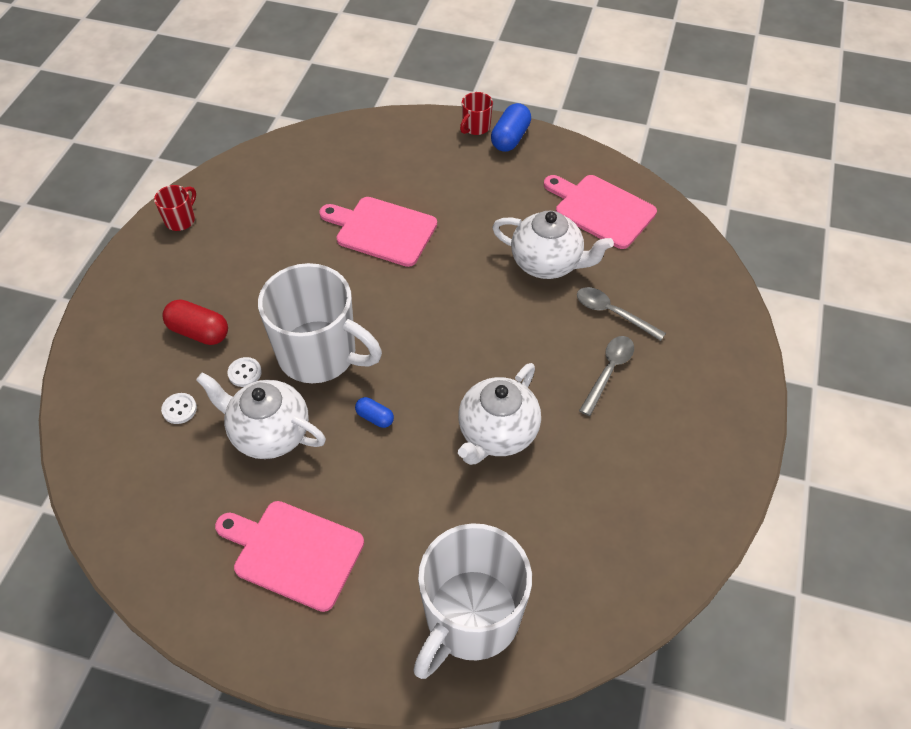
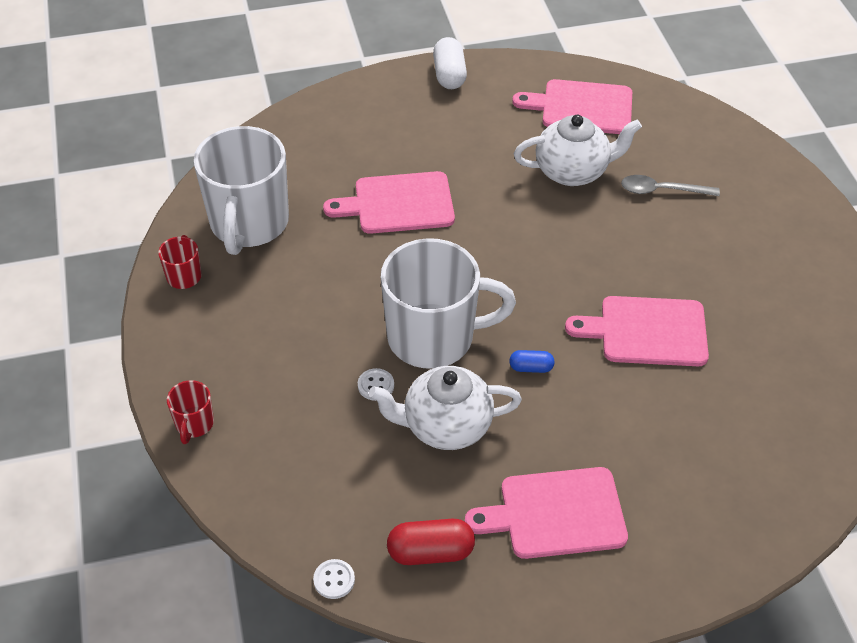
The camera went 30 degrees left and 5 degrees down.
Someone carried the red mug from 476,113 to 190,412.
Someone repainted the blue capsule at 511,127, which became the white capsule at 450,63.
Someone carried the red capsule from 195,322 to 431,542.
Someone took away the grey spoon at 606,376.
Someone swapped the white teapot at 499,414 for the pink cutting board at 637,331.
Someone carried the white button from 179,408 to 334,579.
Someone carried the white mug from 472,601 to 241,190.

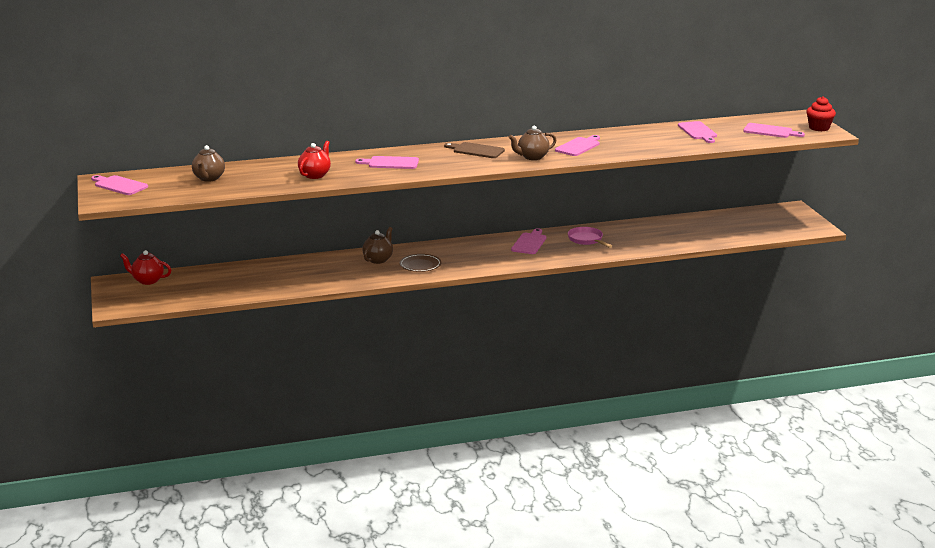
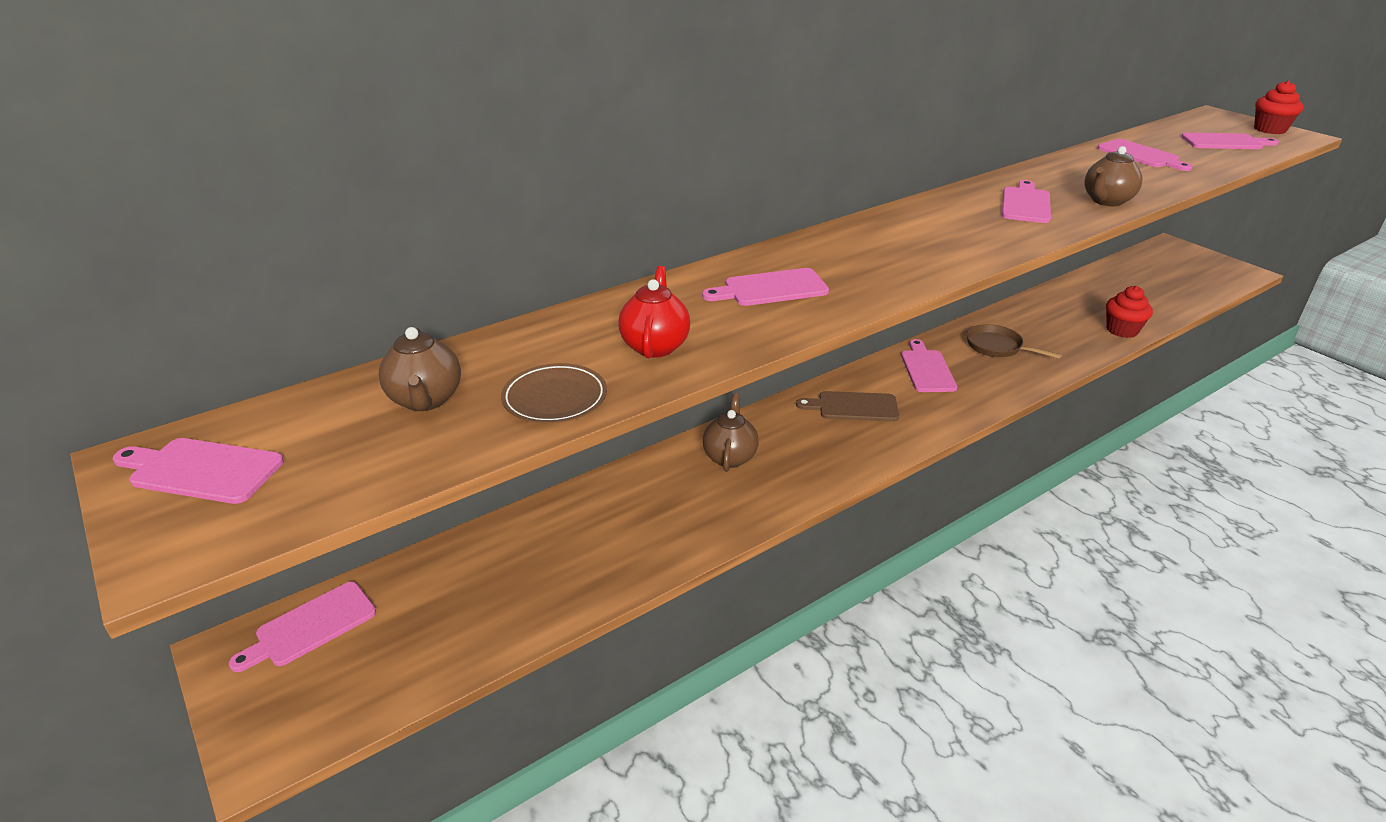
The camera went 20 degrees left and 10 degrees up.
Someone carried the brown teapot from 532,142 to 1113,176.
Someone carried the brown cutting board from 474,150 to 847,406.
Someone repainted the pink pan at 590,237, which became the brown pan at 1014,341.
Someone swapped the red teapot at 145,267 for the pink cutting board at 302,627.
Someone carried the brown plate from 420,263 to 554,393.
Someone put down the red cupcake at 1129,312.

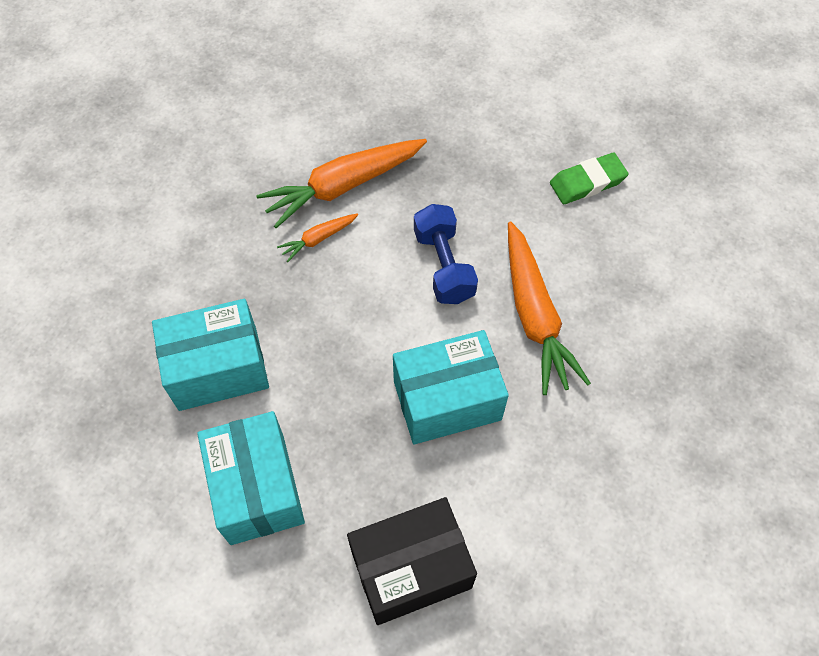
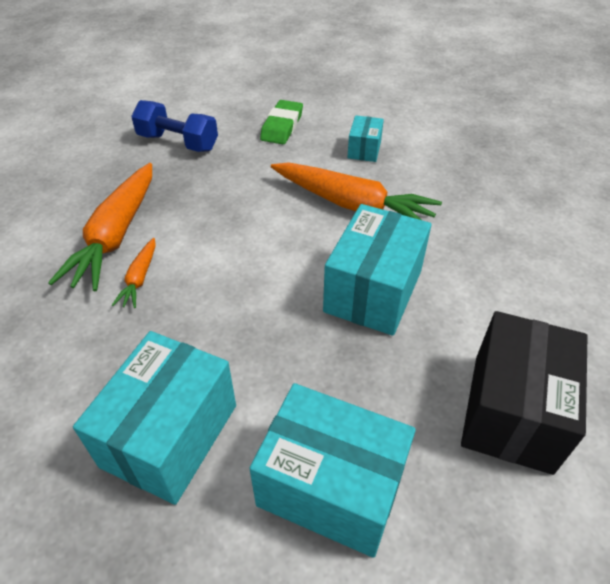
The camera went 50 degrees left and 15 degrees down.
Someone carried the blue dumbbell from 446,254 to 174,126.
Someone put down the turquoise box at 365,138.

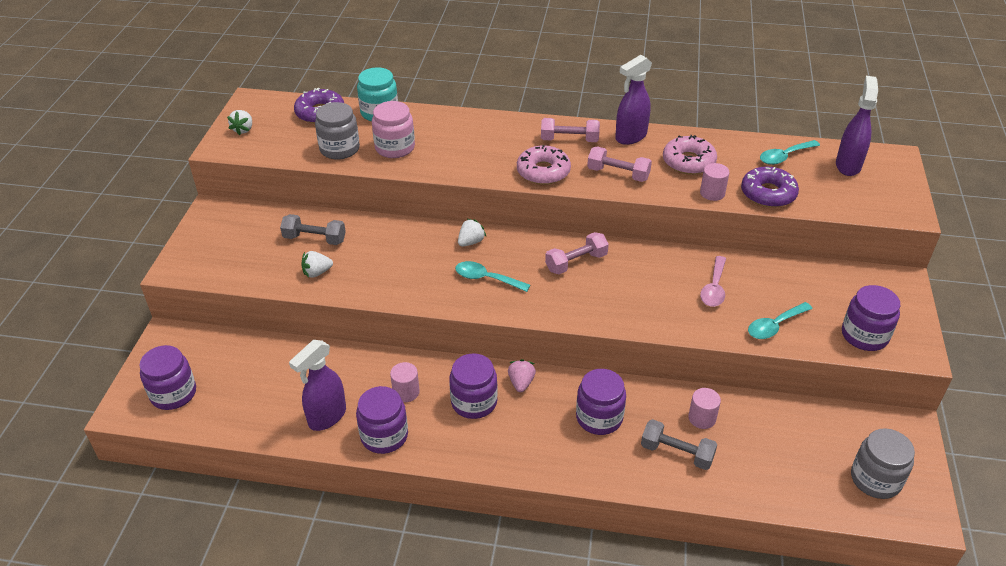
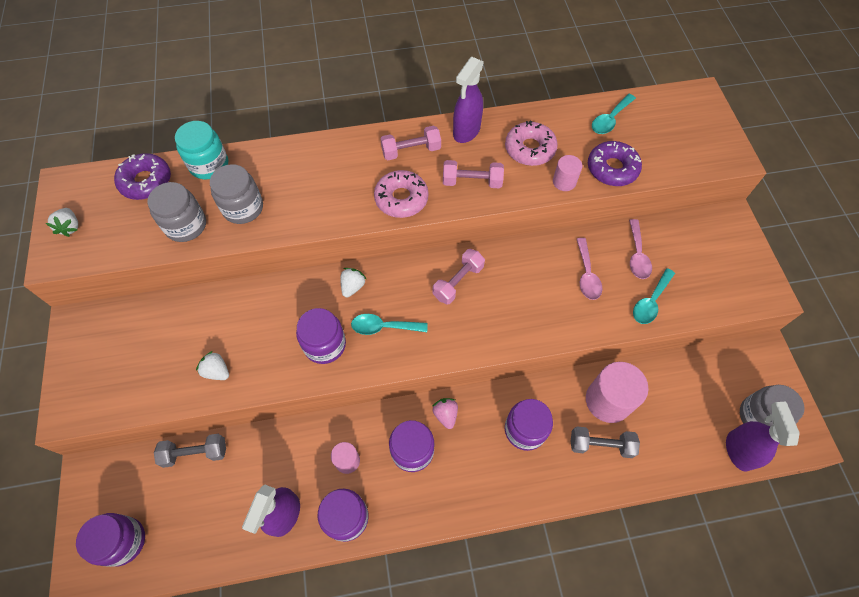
The camera went 20 degrees left and 20 degrees up.
Someone carried the purple spray bottle from 857,126 to 763,436.
Someone repainted the pink jar at 393,129, which became the grey jar at 236,194.
Someone carried the grey dumbbell from 313,229 to 190,451.
Someone rotated the white strawberry at 317,264 by 75 degrees clockwise.
Someone carried the purple jar from 871,318 to 321,336.
Someone scaled the pink cylinder at 704,408 by 1.90.
Someone put down the pink spoon at 640,249.

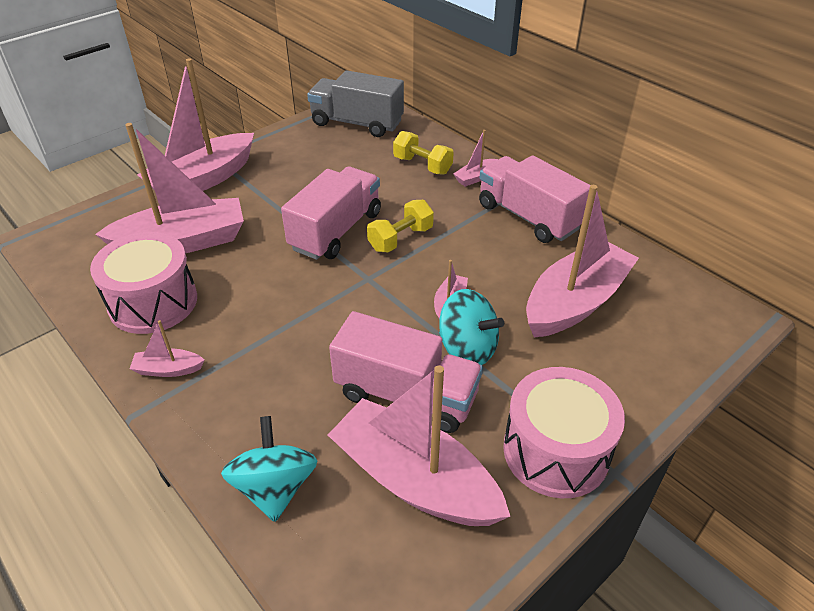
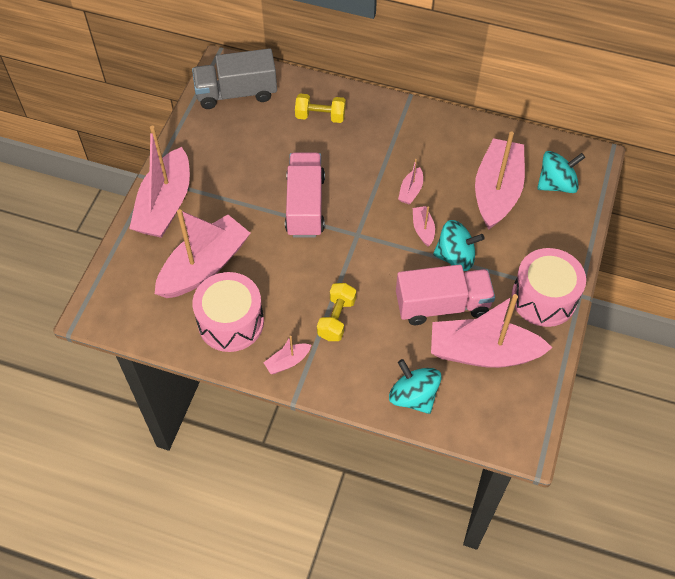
The camera went 30 degrees left and 15 degrees up.
Someone carried the pink boat from 476,158 to 410,182.
Someone took away the pink truck at 534,199.
Someone carried the yellow dumbbell from 400,226 to 336,312.
Someone put down the turquoise spinning top at 561,172.

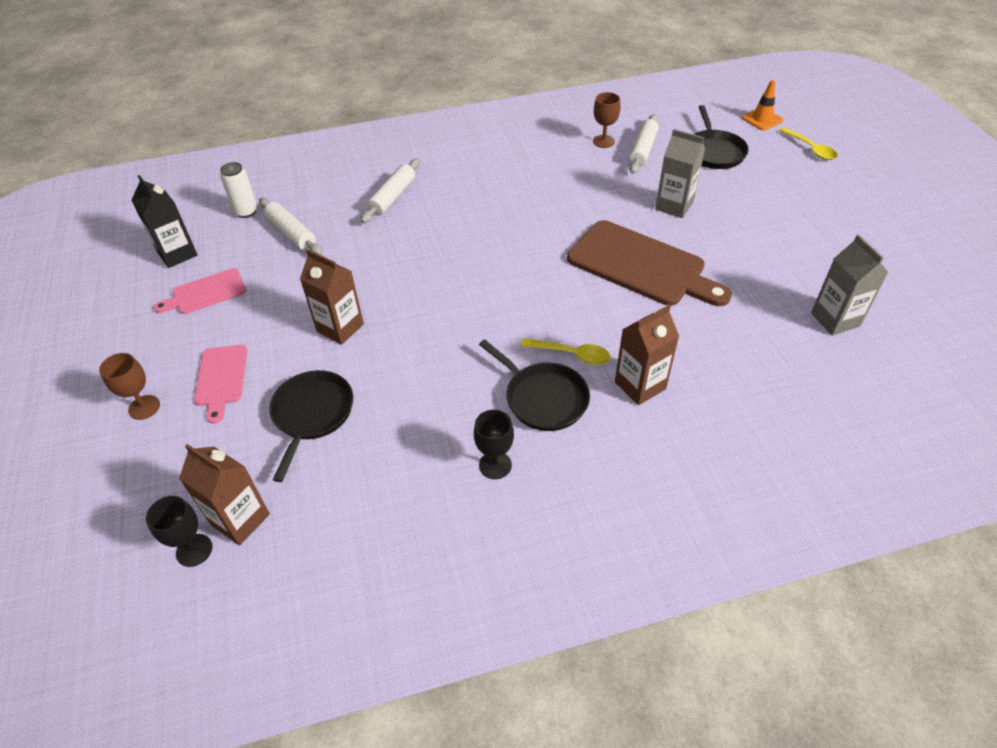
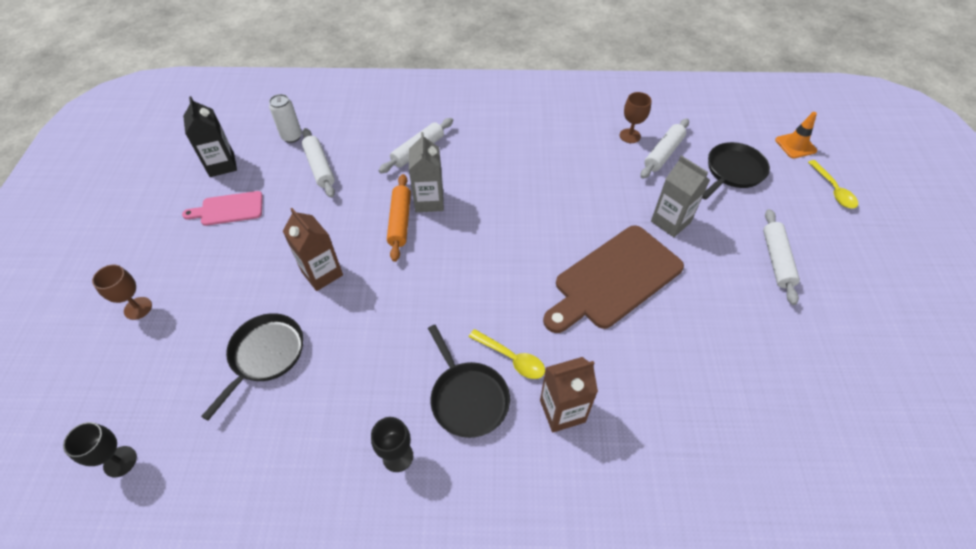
The camera went 15 degrees right and 5 degrees up.
Someone rotated the black pan at 721,137 by 150 degrees counterclockwise.
Someone rotated the brown cutting board at 649,263 by 90 degrees clockwise.
Someone carried the grey carton from 850,284 to 426,172.
Someone took away the pink cutting board at 220,384.
Someone took away the brown carton at 224,494.
Someone put down the orange rolling pin at 399,218.
Someone put down the white rolling pin at 781,257.

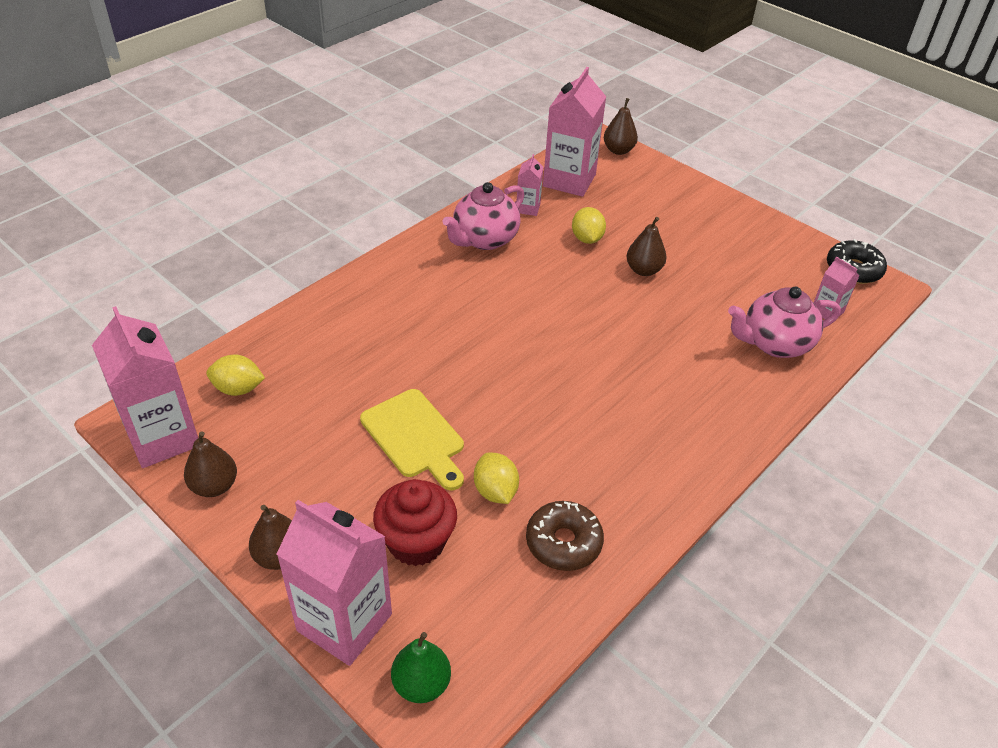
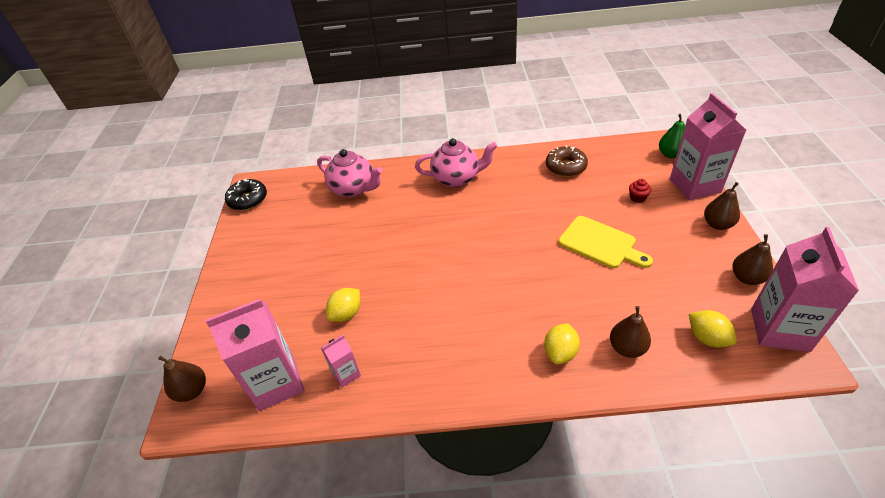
The camera went 130 degrees left and 0 degrees up.
Someone carried the pink teapot from 483,216 to 456,162.
Someone carried the brown pear from 646,246 to 630,332.
Someone took away the pink carton at 837,288.
Someone rotated the yellow cutting board at 412,439 by 120 degrees clockwise.
Someone carried the yellow lemon from 496,478 to 562,343.
Someone scaled the red cupcake at 415,522 by 0.46.

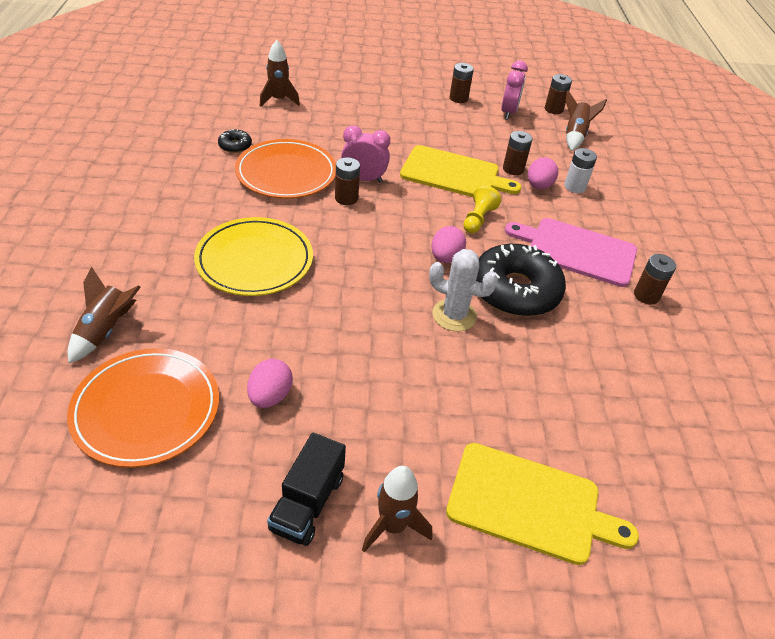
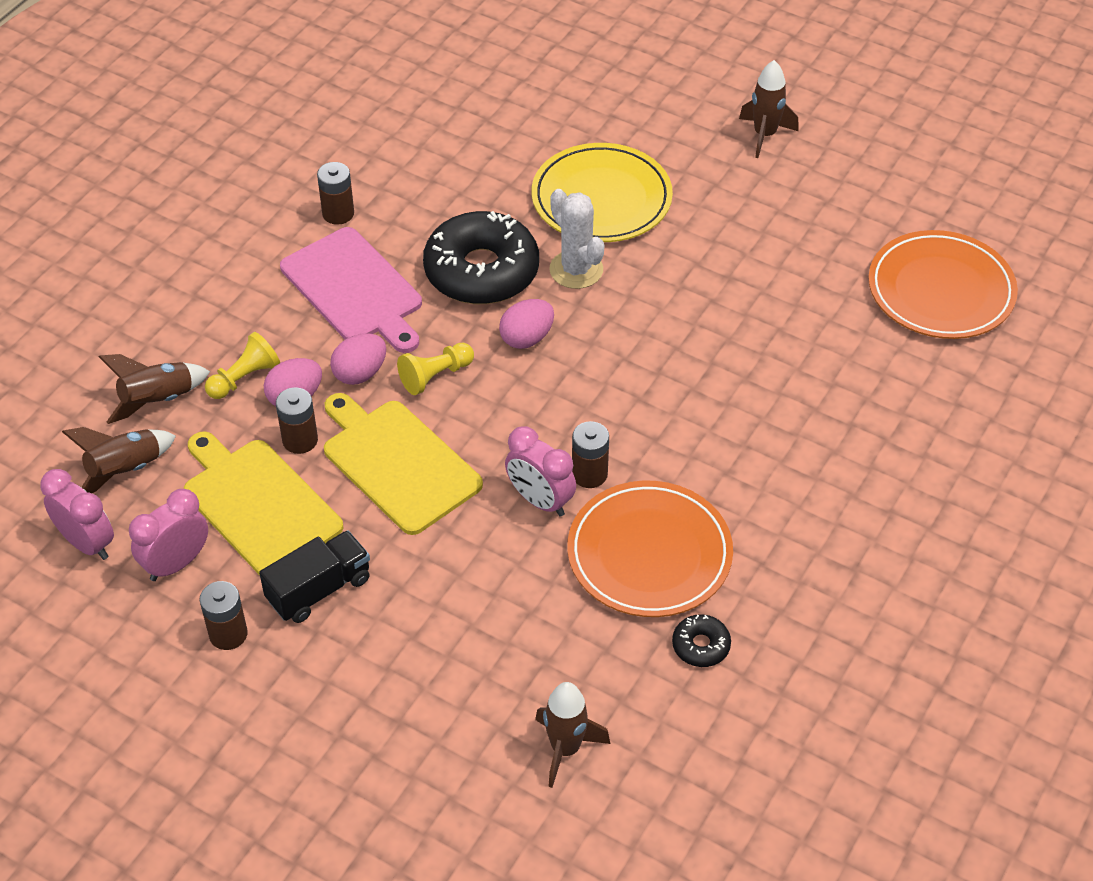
The camera went 145 degrees left and 5 degrees up.
Someone swapped the brown battery at 558,94 for the pink clock at 77,514.
Someone swapped the white battery at 580,170 for the yellow pawn at 242,365.
Someone carried the yellow plate from 253,256 to 602,192.
Someone carried the brown rocket from 104,314 to 154,389.
Someone carried the pink egg from 270,383 to 358,359.
Someone carried the black truck from 306,489 to 314,576.
Someone carried the yellow cutting board from 542,504 to 263,503.

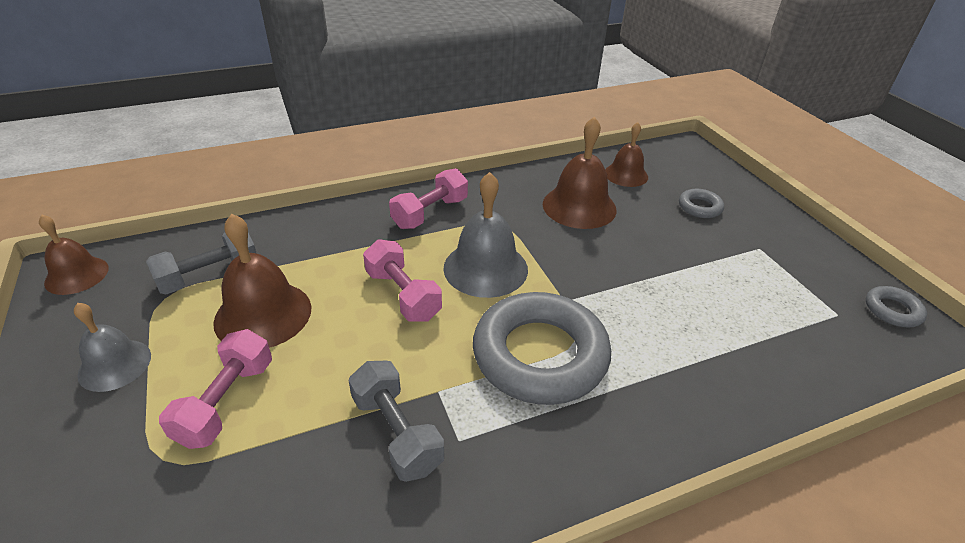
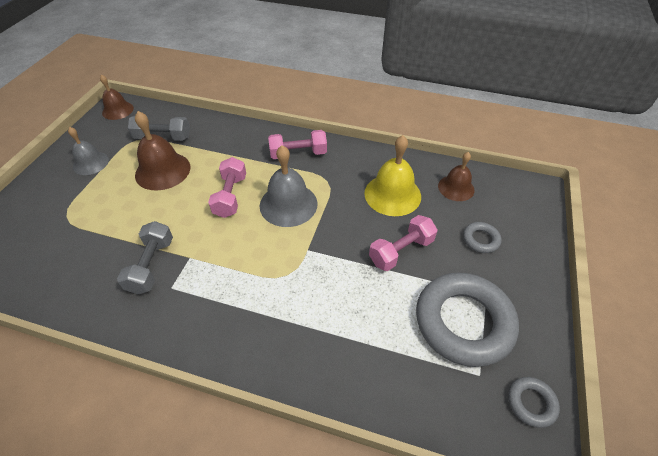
The camera went 40 degrees right and 10 degrees up.
Someone repainted the brown bell at 580,173, which became the yellow bell at 392,175.
Someone carried the grey ring from 542,348 to 467,319.
Someone carried the pink dumbbell from 215,389 to 403,243.

